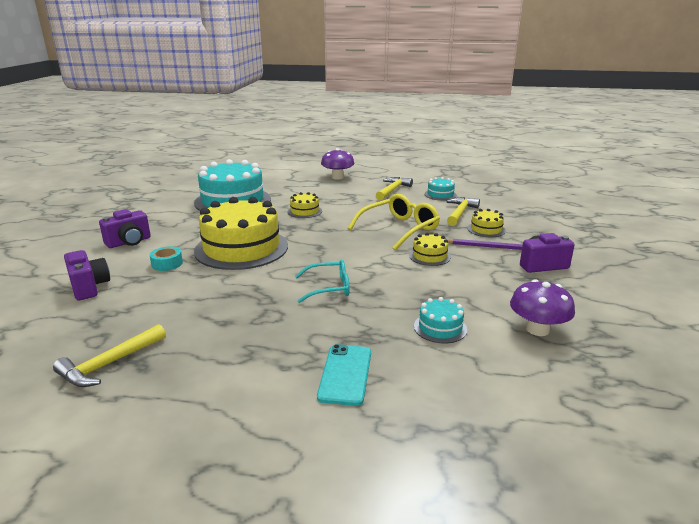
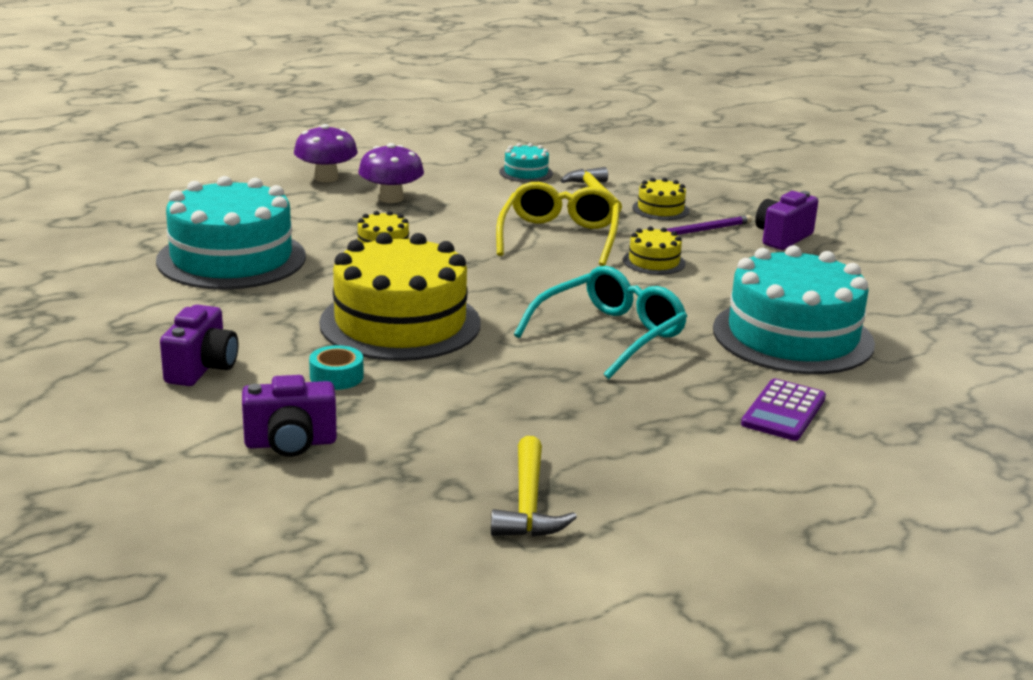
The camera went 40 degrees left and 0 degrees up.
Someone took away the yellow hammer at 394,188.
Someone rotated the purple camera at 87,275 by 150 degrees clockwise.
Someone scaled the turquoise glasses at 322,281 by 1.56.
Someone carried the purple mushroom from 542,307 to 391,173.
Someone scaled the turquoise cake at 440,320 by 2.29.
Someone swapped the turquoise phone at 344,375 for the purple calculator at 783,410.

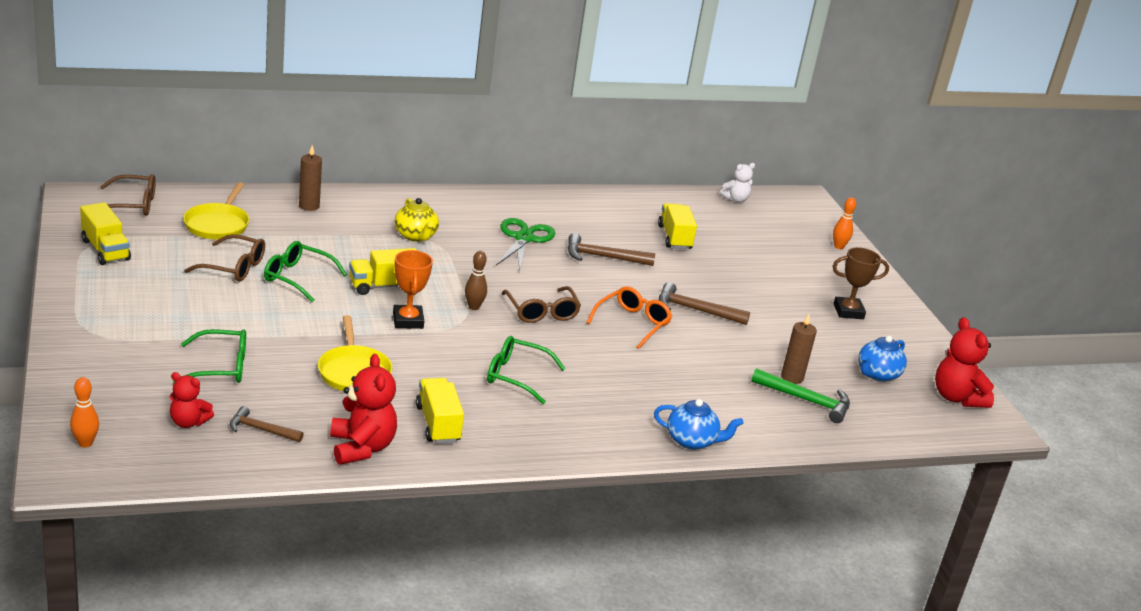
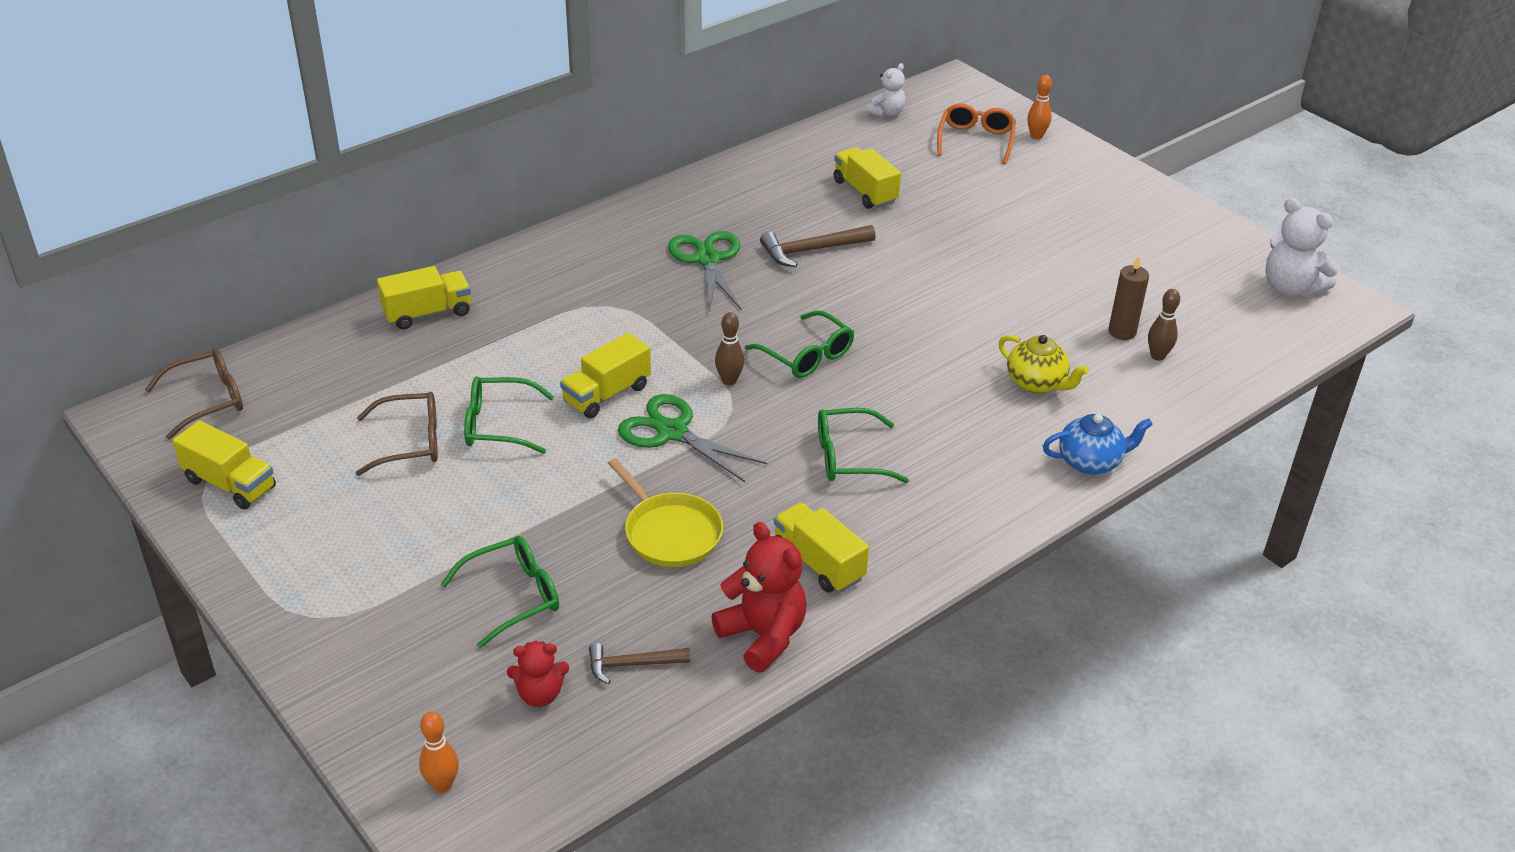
The camera went 20 degrees left and 10 degrees up.
Someone swapped the brown candle at 310,178 for the yellow truck at 424,298.
Someone took away the yellow pan at 216,211.
Someone carried the yellow teapot from 417,220 to 1044,364.
Someone took away the brown trophy at 861,283.
Someone swapped the orange trophy at 413,289 for the green scissors at 692,438.
Someone took away the brown hammer at 704,303.
Someone repainted the brown glasses at 541,304, which became the green glasses at 799,344.
Someone carried the orange glasses from 629,318 to 976,133.
Someone repainted the red teddy bear at 964,362, which became the white teddy bear at 1302,247.
Someone took away the blue teapot at 882,359.
Someone swapped the green hammer at 800,395 for the brown bowling pin at 1164,325.

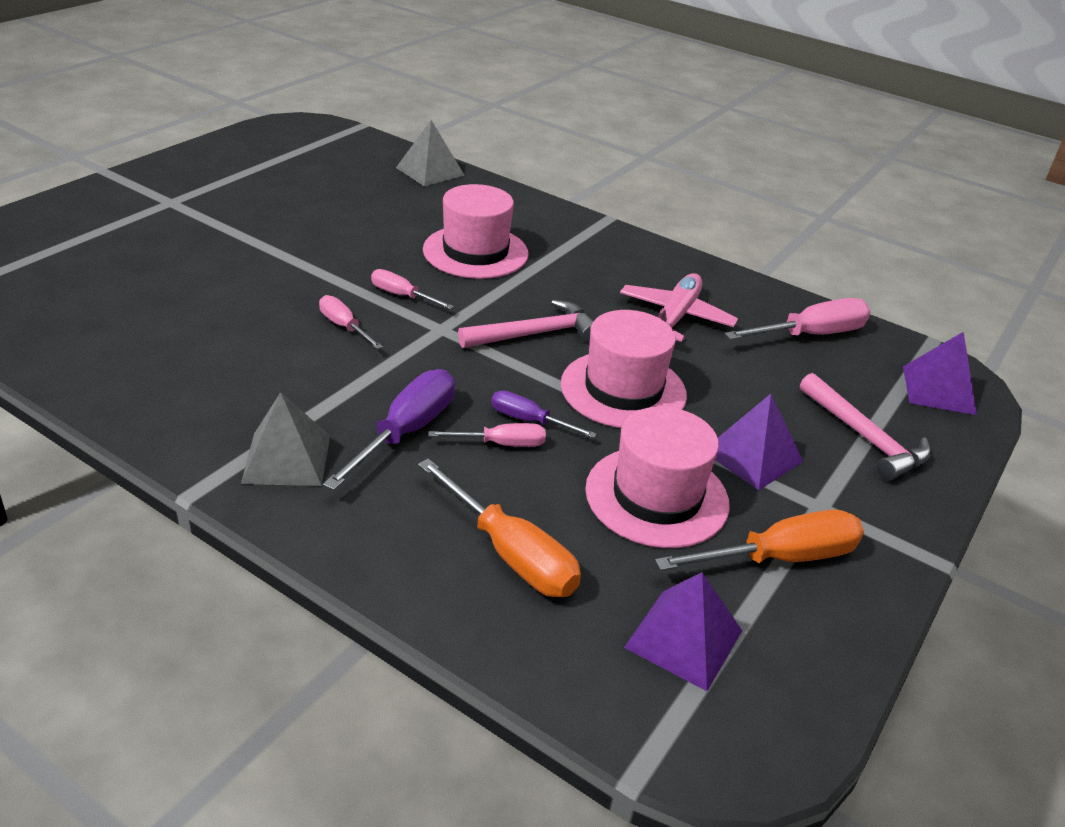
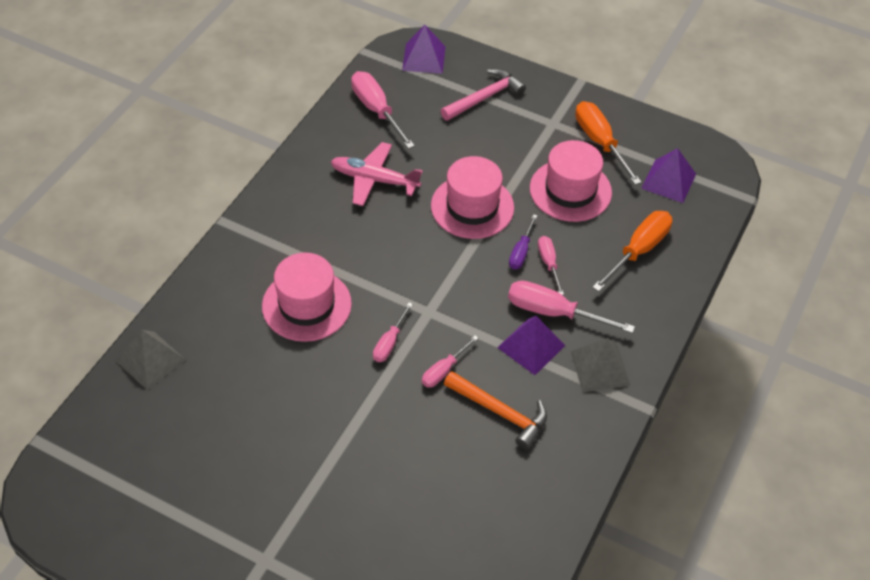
The camera went 95 degrees left and 15 degrees up.
Someone took away the pink hammer at 525,324.
Someone repainted the purple screwdriver at 389,429, which became the pink screwdriver at 571,307.
Someone carried the purple pyramid from 759,442 to 531,345.
Someone put down the orange hammer at 495,410.

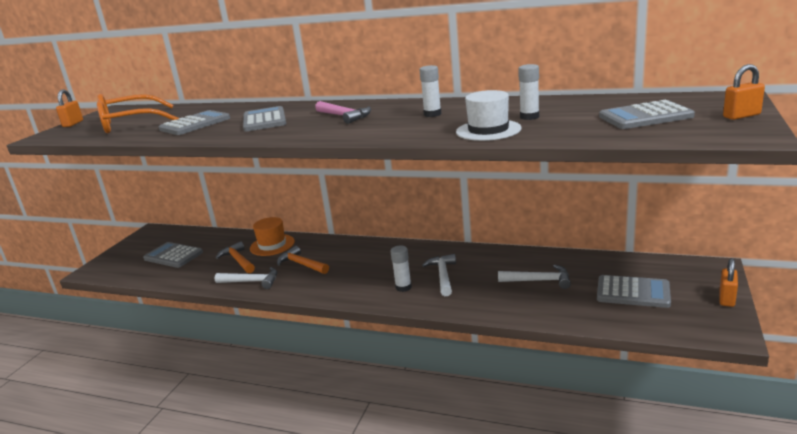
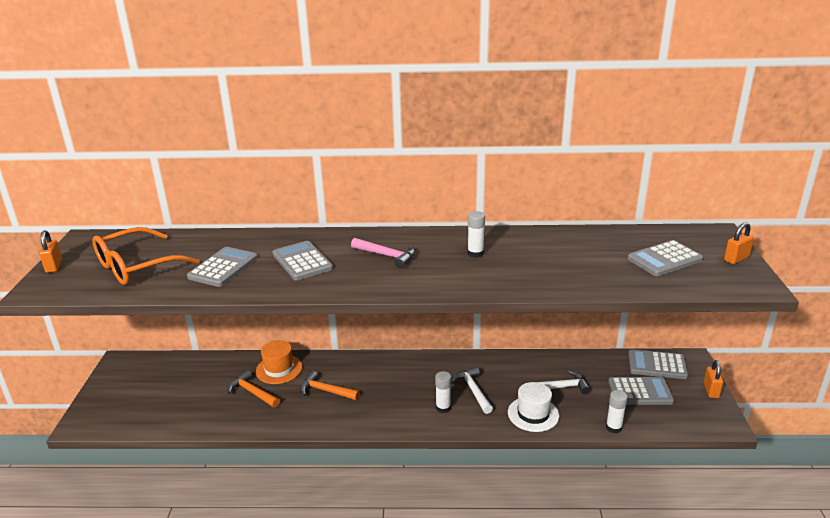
The camera went 20 degrees left and 5 degrees up.
Someone carried the white glue stick from 528,92 to 617,412.
Someone carried the white hat from 489,115 to 533,407.
Someone carried the grey calculator from 173,255 to 658,364.
Someone took away the white hammer at 246,278.

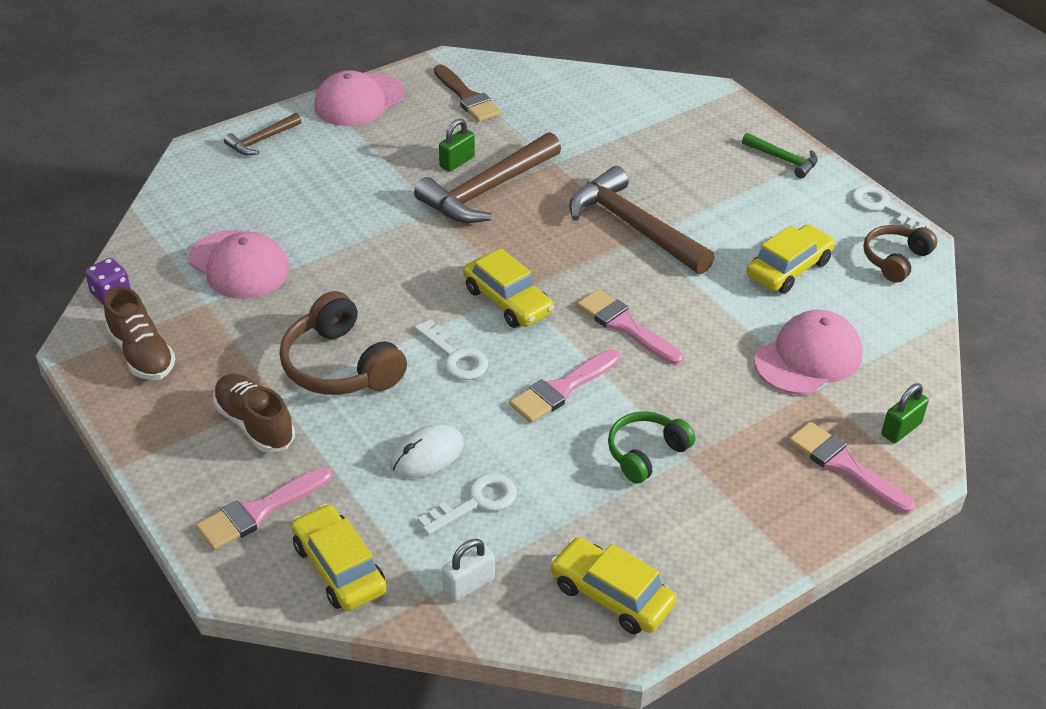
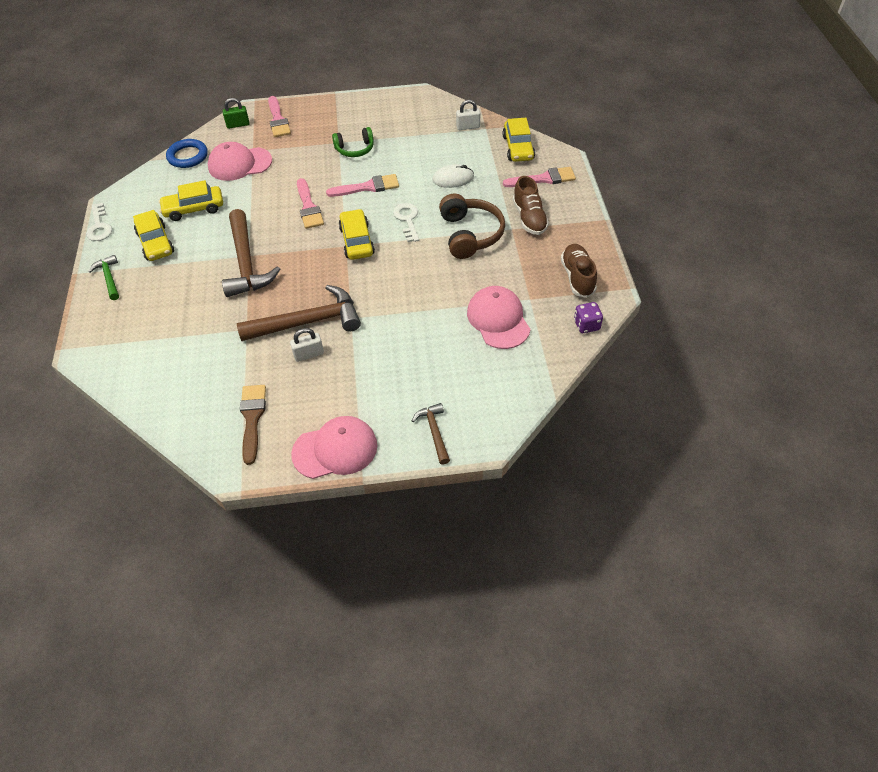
The camera went 150 degrees left and 10 degrees up.
Someone rotated the brown hammer at 262,134 by 90 degrees counterclockwise.
Someone repainted the green padlock at 457,145, which became the white padlock at 307,345.
Someone took away the brown headphones at 900,254.
Someone took away the white key at 467,504.
Someone carried the yellow car from 613,585 to 153,235.
Someone put down the blue ring at 187,153.

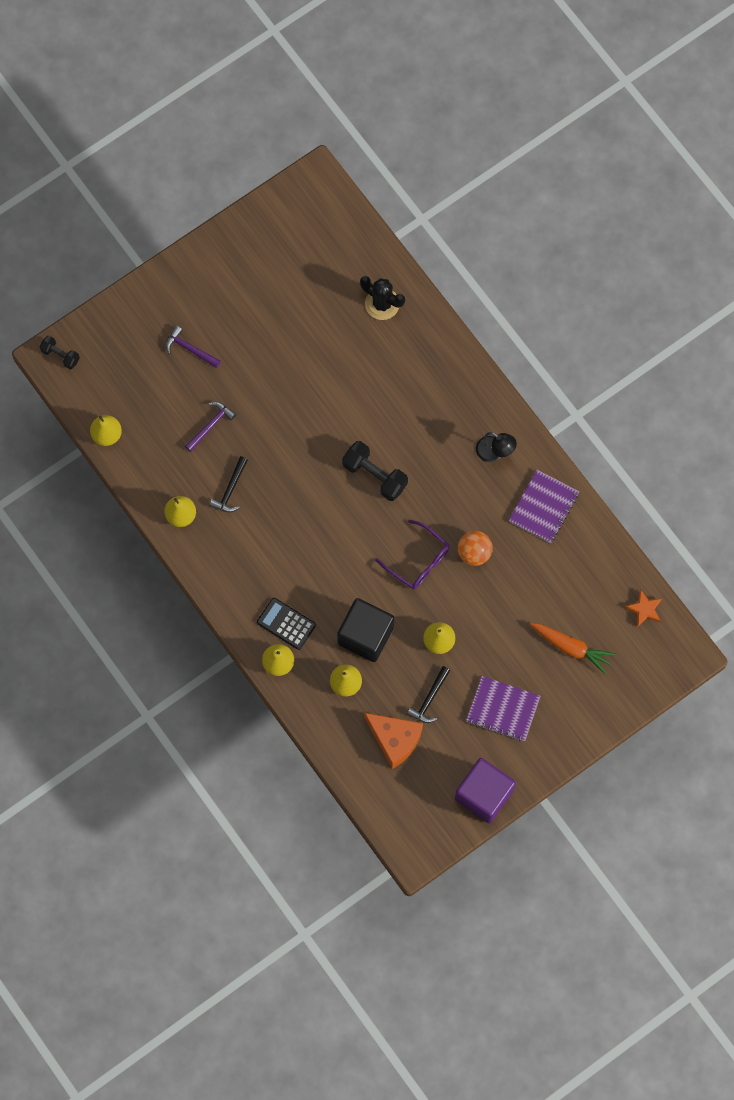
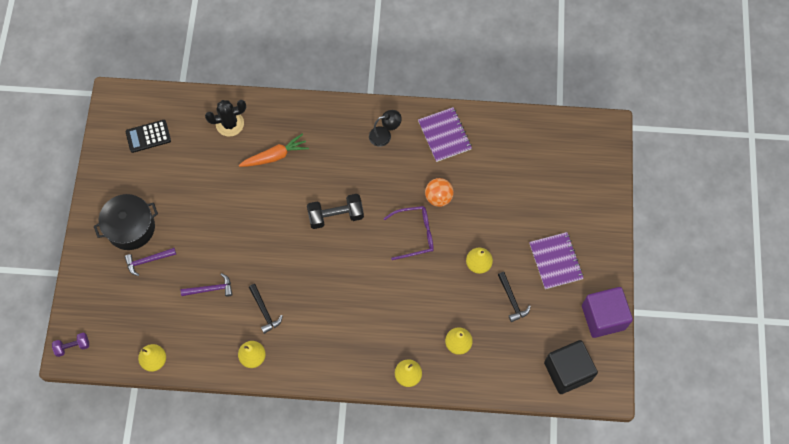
The camera went 50 degrees left and 5 degrees down.
Someone repainted the black dumbbell at 60,352, which became the purple dumbbell at 70,345.
Someone rotated the purple hammer at 210,427 by 90 degrees clockwise.
Someone took away the orange star at 643,608.
Someone carried the black calculator from 286,624 to 148,136.
Someone carried the black cube from 365,630 to 571,367.
Someone carried the orange carrot from 572,648 to 274,150.
Someone rotated the purple notebook at 503,709 by 75 degrees counterclockwise.
Someone took away the orange cheese at 393,741.
Someone put down the black pot at 126,222.

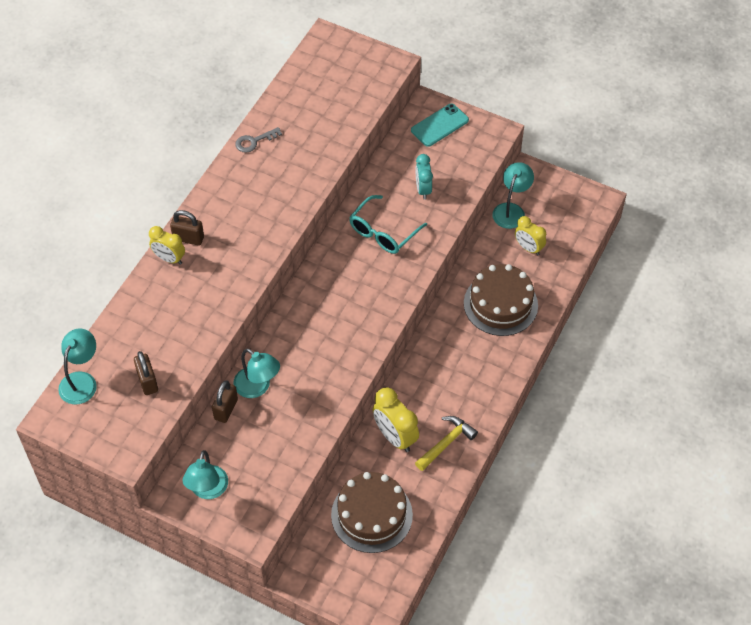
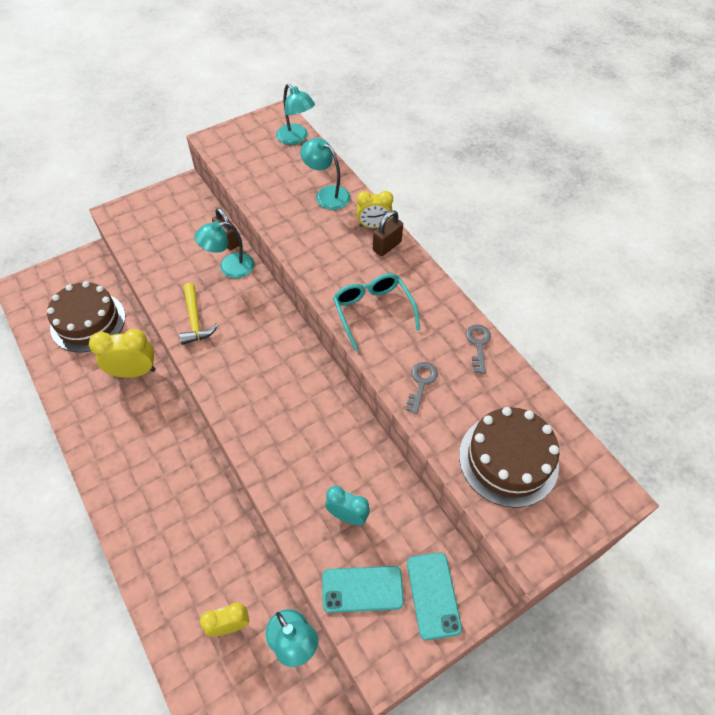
The camera went 120 degrees right and 0 degrees up.
Someone carried the turquoise glasses from 388,224 to 376,312.
Someone rotated the yellow clock at 167,245 by 150 degrees counterclockwise.
Someone carried the brown cake from 501,300 to 509,457.
Someone took away the brown padlock at 146,373.
Someone carried the yellow hammer from 446,443 to 198,314.
Someone carried the turquoise lamp from 205,474 to 325,174.
Someone put down the grey key at 422,388.
Someone put down the turquoise phone at 363,589.

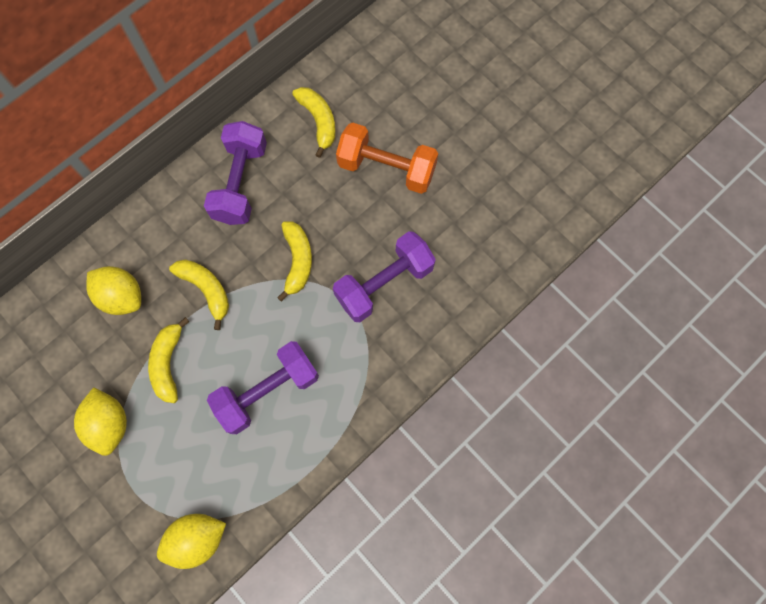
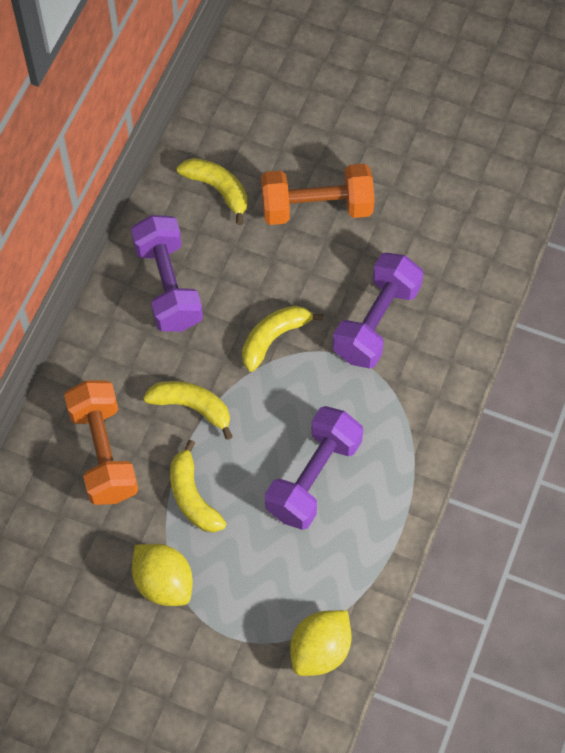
The camera went 25 degrees left and 10 degrees down.
Someone rotated the yellow banana at 294,261 by 105 degrees counterclockwise.
Someone swapped the yellow lemon at 113,290 for the orange dumbbell at 101,442.

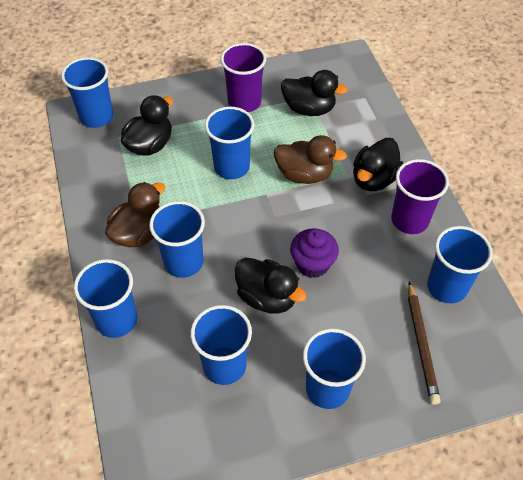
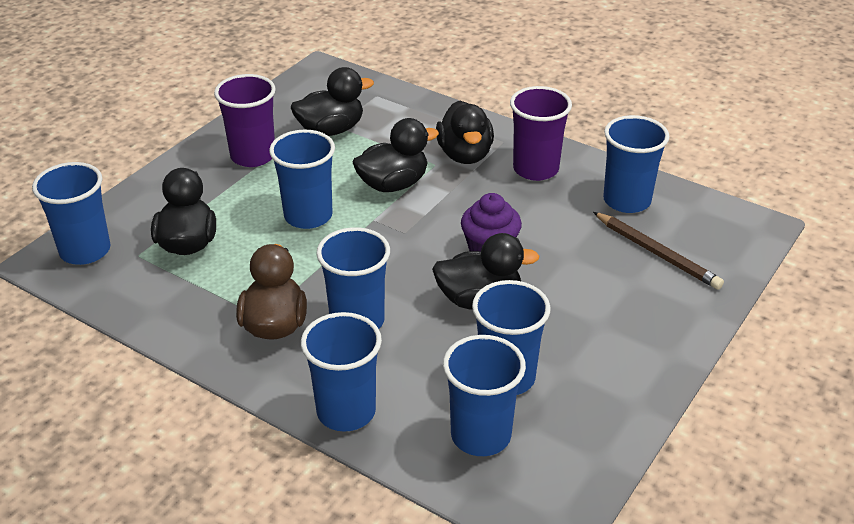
The camera went 40 degrees left and 15 degrees down.
Someone repainted the brown duck at 310,159, which became the black duck at 396,155.
Someone carried the blue cup from 334,368 to 484,395.

